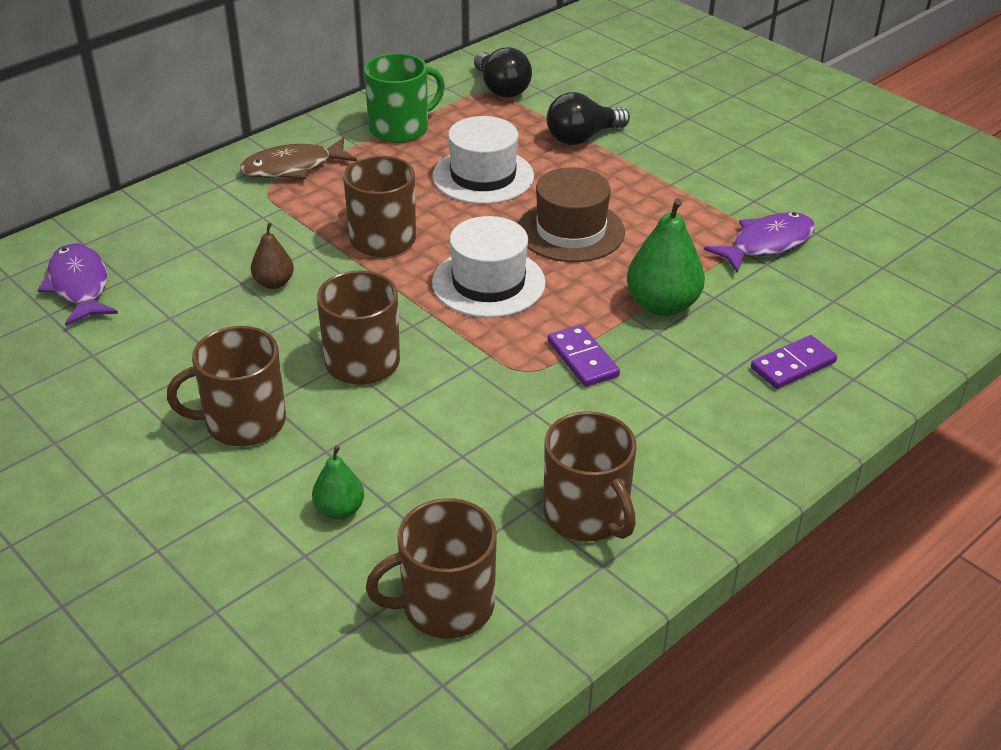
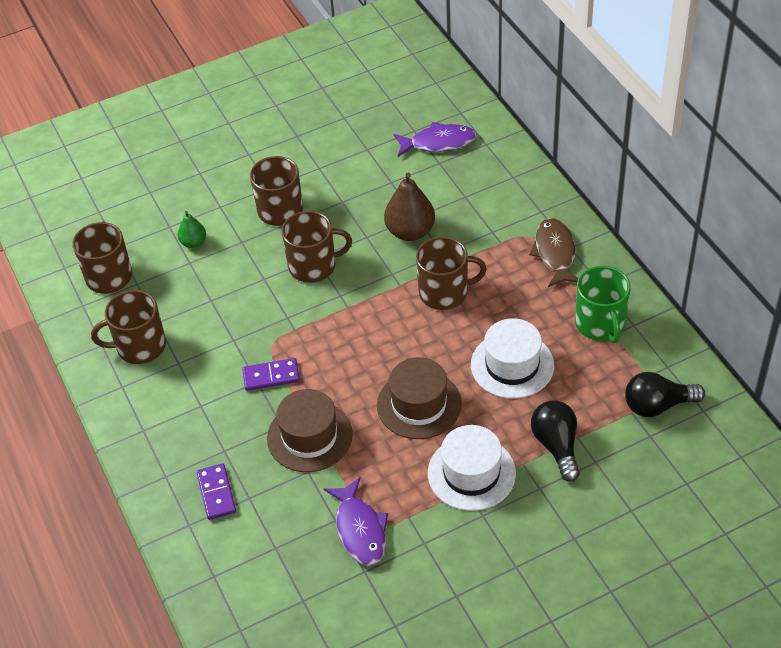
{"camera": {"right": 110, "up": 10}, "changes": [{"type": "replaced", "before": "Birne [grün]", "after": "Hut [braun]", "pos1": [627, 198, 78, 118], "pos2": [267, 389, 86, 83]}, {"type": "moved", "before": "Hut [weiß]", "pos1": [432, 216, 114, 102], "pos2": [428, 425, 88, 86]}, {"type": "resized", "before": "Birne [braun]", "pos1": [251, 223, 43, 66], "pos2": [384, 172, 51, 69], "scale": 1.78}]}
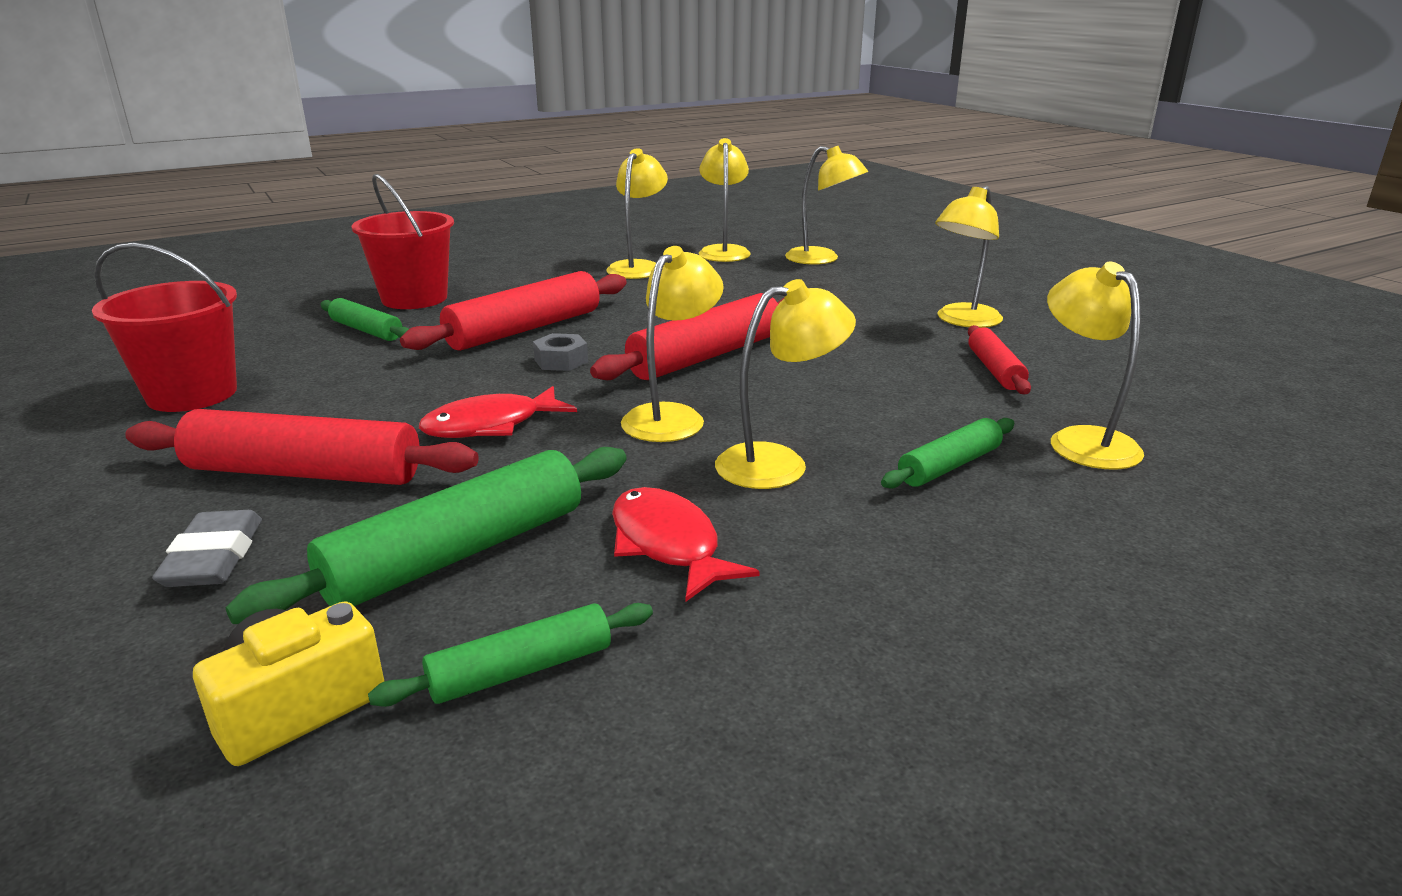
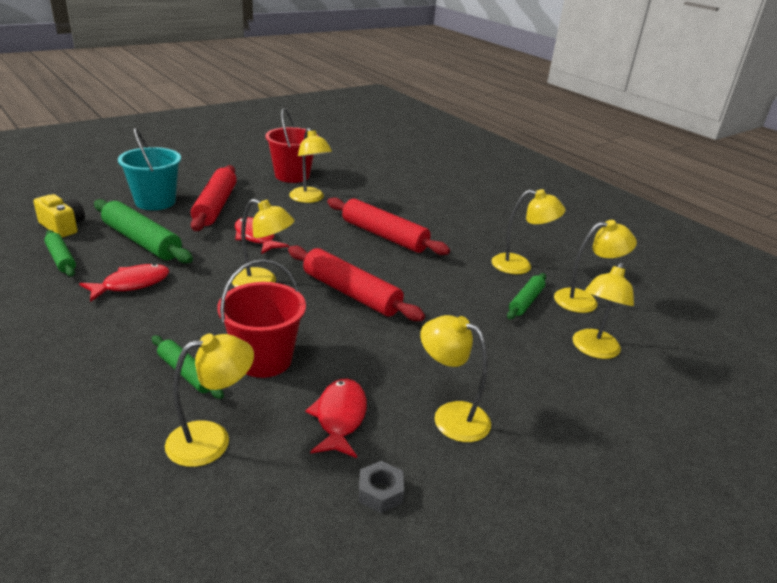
{"camera": {"right": 80, "up": 5}, "changes": [{"type": "moved", "before": "Eimer [rot]", "pos1": [352, 174, 102, 135], "pos2": [217, 259, 89, 119]}, {"type": "moved", "before": "Lampe [gelb]", "pos1": [715, 279, 141, 210], "pos2": [289, 128, 43, 75]}, {"type": "moved", "before": "Nudelholz [grün]", "pos1": [321, 298, 88, 43], "pos2": [507, 273, 39, 46]}, {"type": "replaced", "before": "Nudelholz [rot]", "after": "Fisch [rot]", "pos1": [968, 325, 63, 69], "pos2": [305, 379, 62, 79]}, {"type": "moved", "before": "Sechskantmutter [grau]", "pos1": [533, 333, 55, 38], "pos2": [359, 461, 45, 52]}, {"type": "replaced", "before": "Radiergummi [grau]", "after": "Eimer [türkis]", "pos1": [152, 510, 110, 77], "pos2": [118, 128, 63, 82]}]}
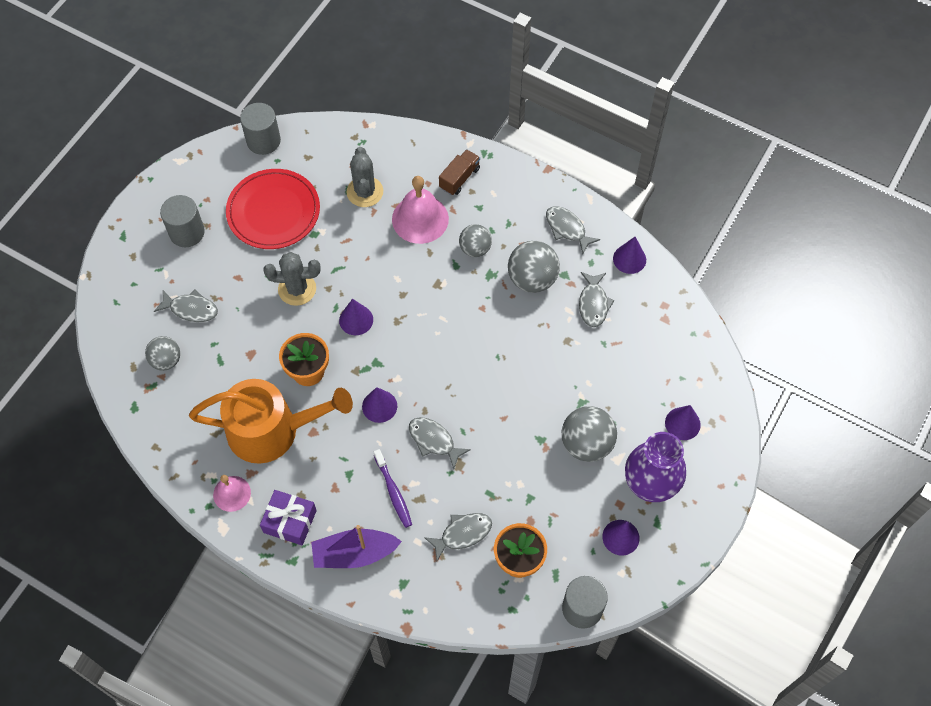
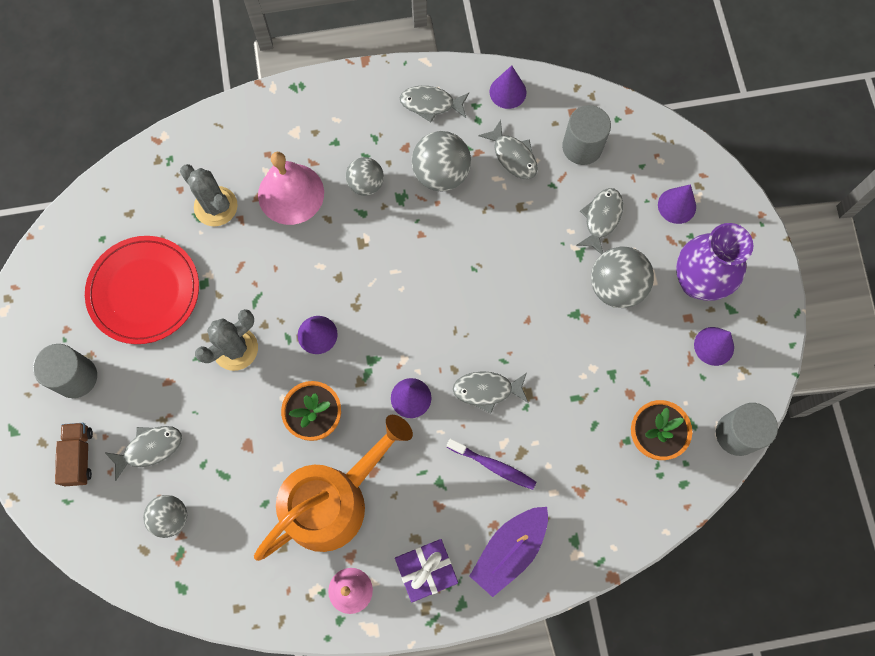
{"camera": {"right": -40, "up": 10}, "changes": [{"type": "moved", "before": "Vollzylinder [grau]", "pos1": [240, 103, 41, 52], "pos2": [562, 105, 49, 60]}, {"type": "moved", "before": "Lastwagen [braun]", "pos1": [439, 149, 41, 46], "pos2": [55, 423, 38, 63]}, {"type": "moved", "before": "Fisch [grau]", "pos1": [424, 513, 68, 48], "pos2": [576, 188, 47, 67]}]}
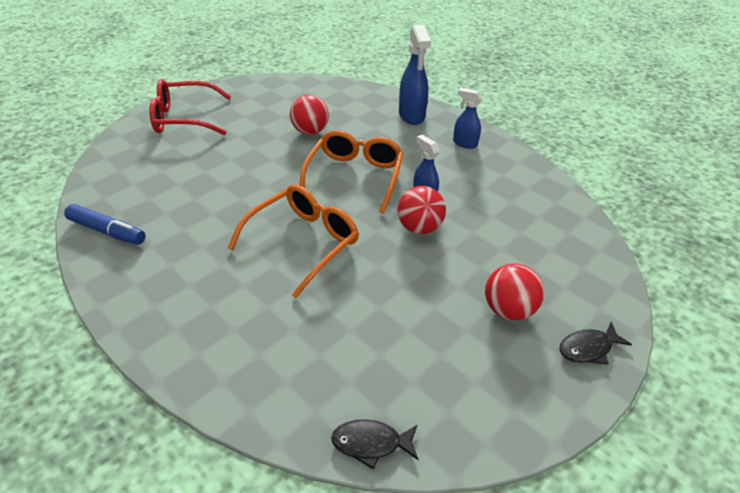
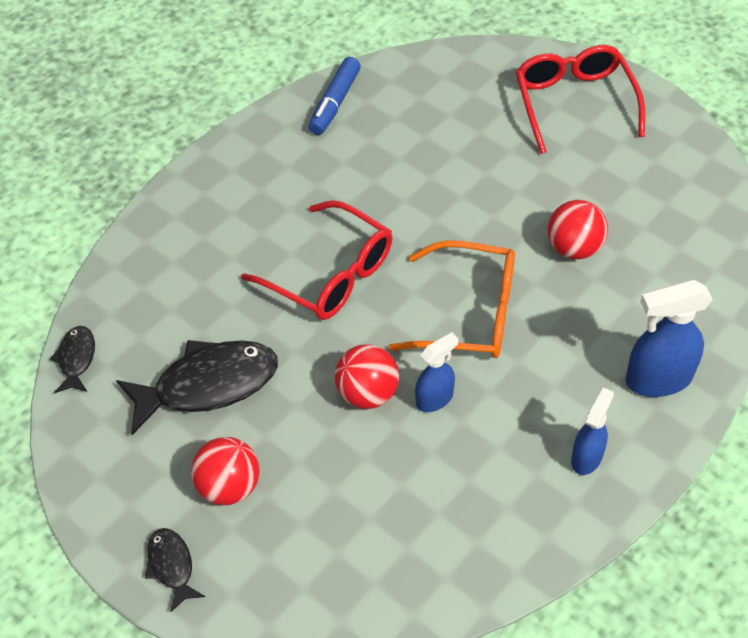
{"camera": {"right": 90, "up": 10}, "changes": [{"type": "recoloured", "before": "Brille [orange]", "after": "Brille [rot]", "pos1": [228, 184, 131, 114], "pos2": [241, 200, 151, 120]}, {"type": "added", "after": "Fisch [schwarz]", "pos2": [116, 340, 162, 95]}]}
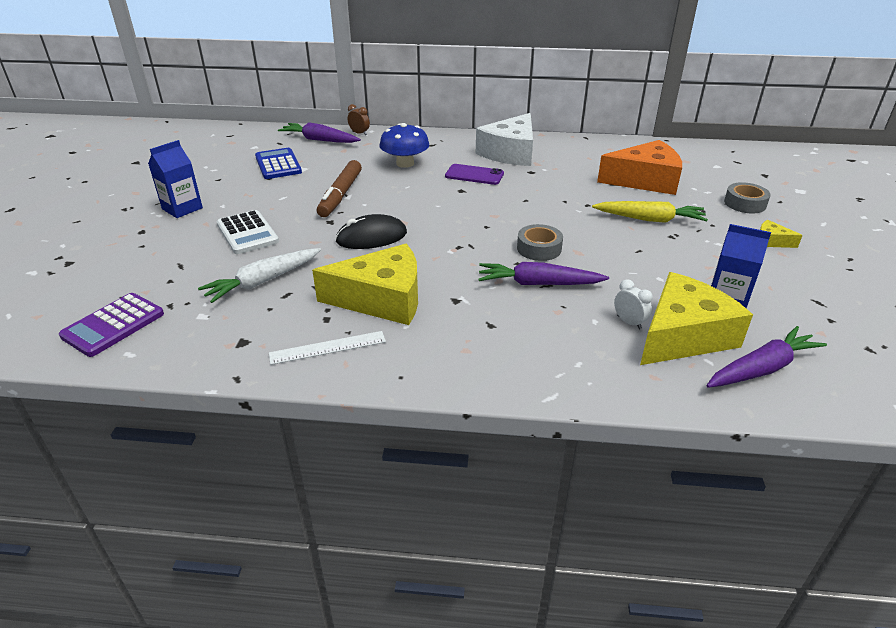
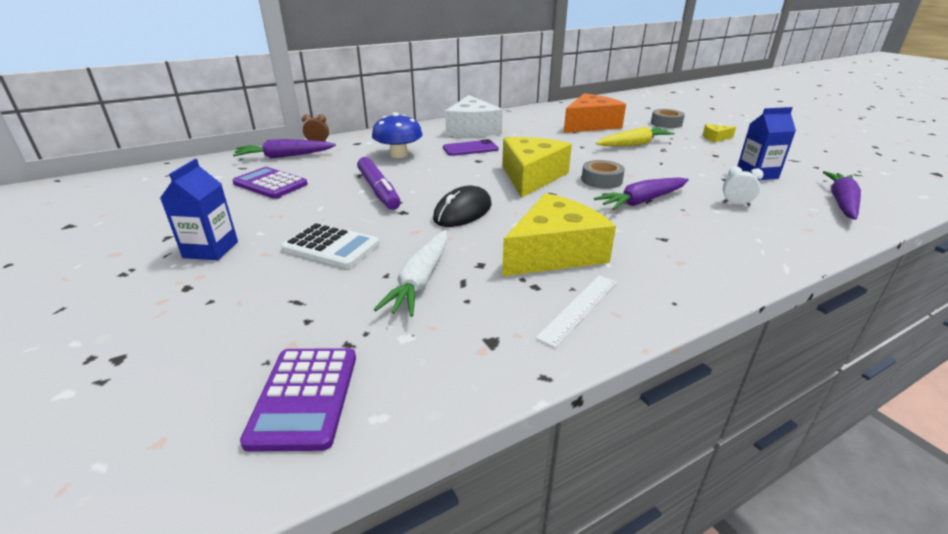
{"camera": {"right": -35, "up": -5}, "changes": [{"type": "recoloured", "before": "Taschenrechner [blau]", "after": "Taschenrechner [lila]", "pos1": [255, 148, 47, 31], "pos2": [232, 167, 76, 31]}, {"type": "recoloured", "before": "Filzstift [braun]", "after": "Filzstift [lila]", "pos1": [317, 160, 45, 57], "pos2": [357, 157, 44, 53]}, {"type": "moved", "before": "Käse [gelb]", "pos1": [640, 272, 113, 93], "pos2": [502, 137, 70, 61]}]}
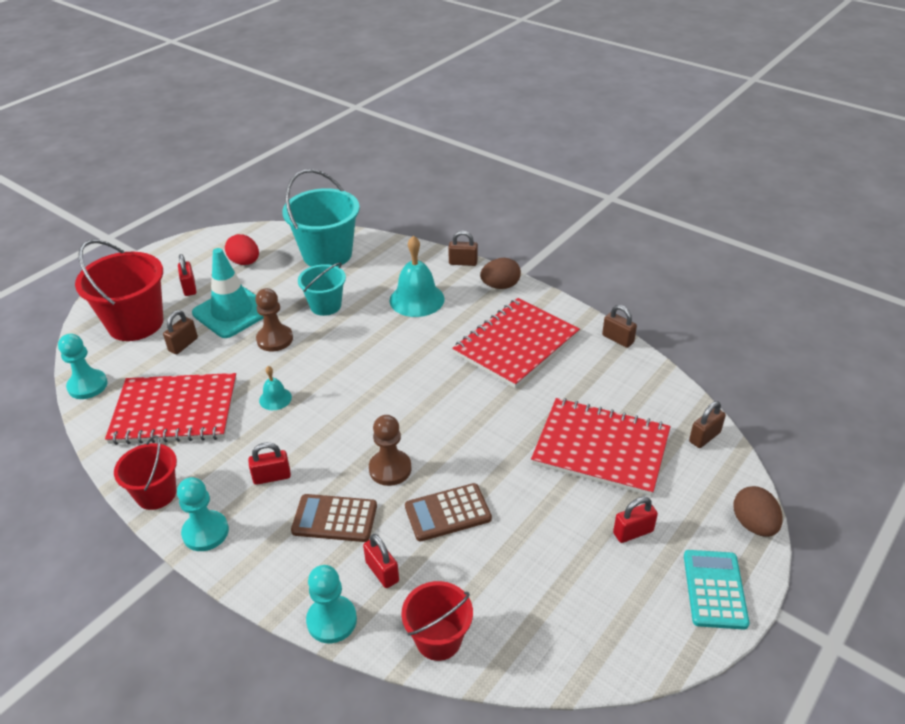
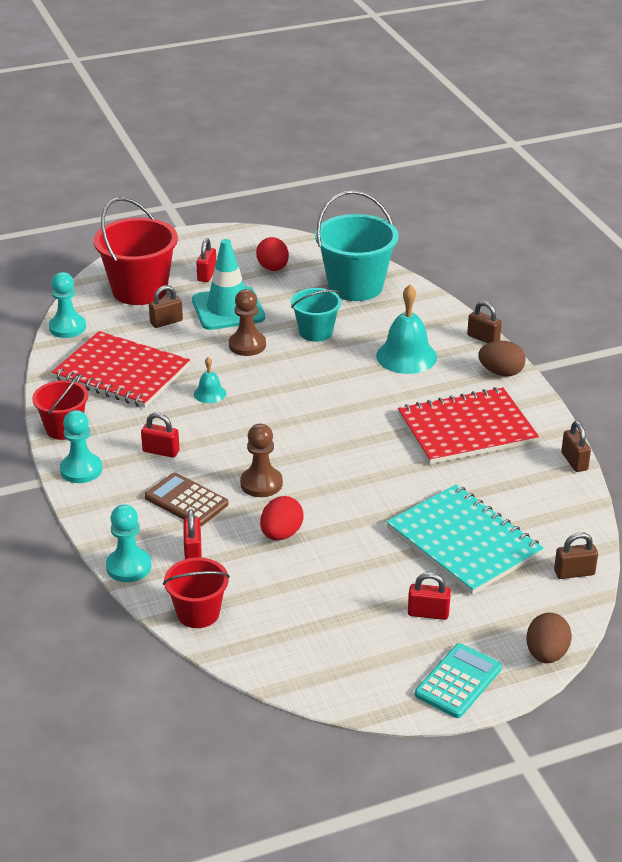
{"camera": {"right": 30, "up": -5}, "changes": [{"type": "recoloured", "before": "Notizbuch [rot]", "after": "Notizbuch [türkis]", "pos1": [531, 398, 139, 98], "pos2": [386, 484, 158, 111]}, {"type": "replaced", "before": "Taschenrechner [braun]", "after": "Ei [rot]", "pos1": [405, 483, 87, 58], "pos2": [260, 496, 44, 44]}]}
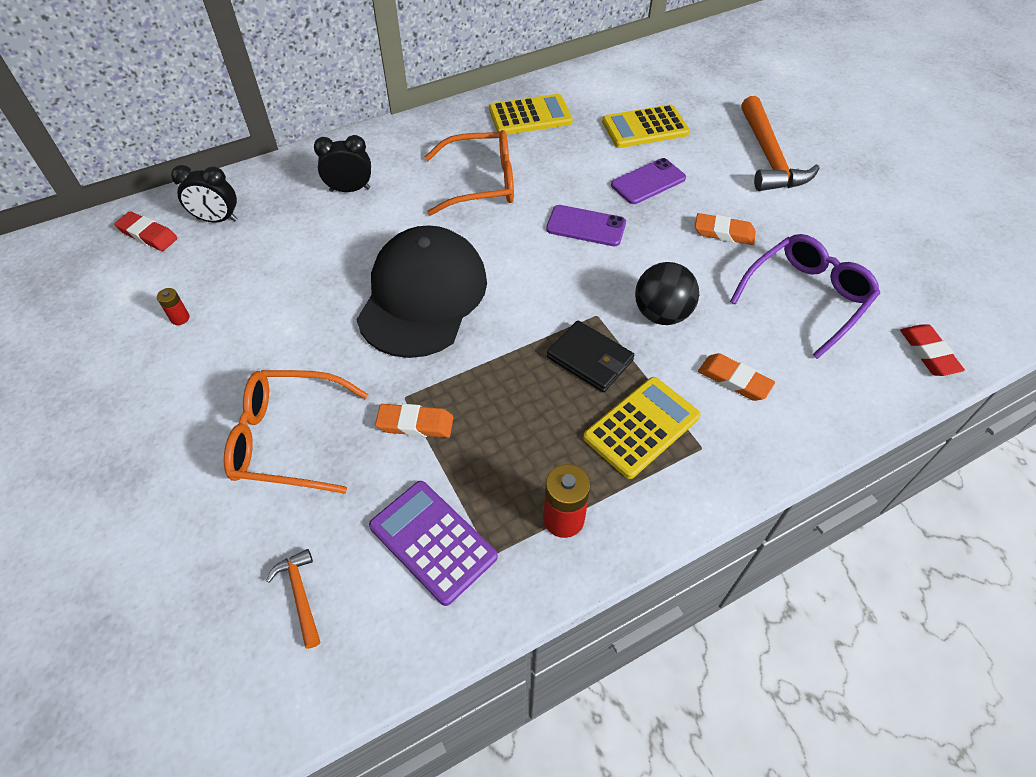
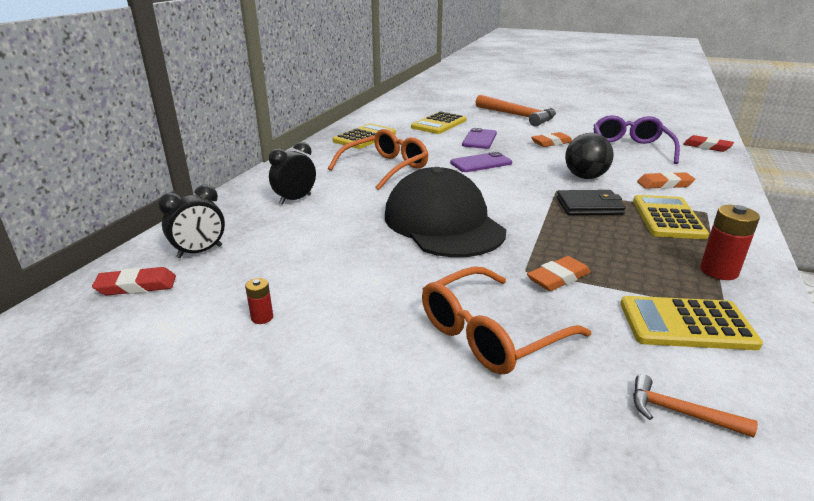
{"camera": {"right": -40, "up": -25}, "changes": [{"type": "recoloured", "before": "Taschenrechner [lila]", "after": "Taschenrechner [gelb]", "pos1": [369, 481, 129, 125], "pos2": [620, 296, 143, 54]}]}
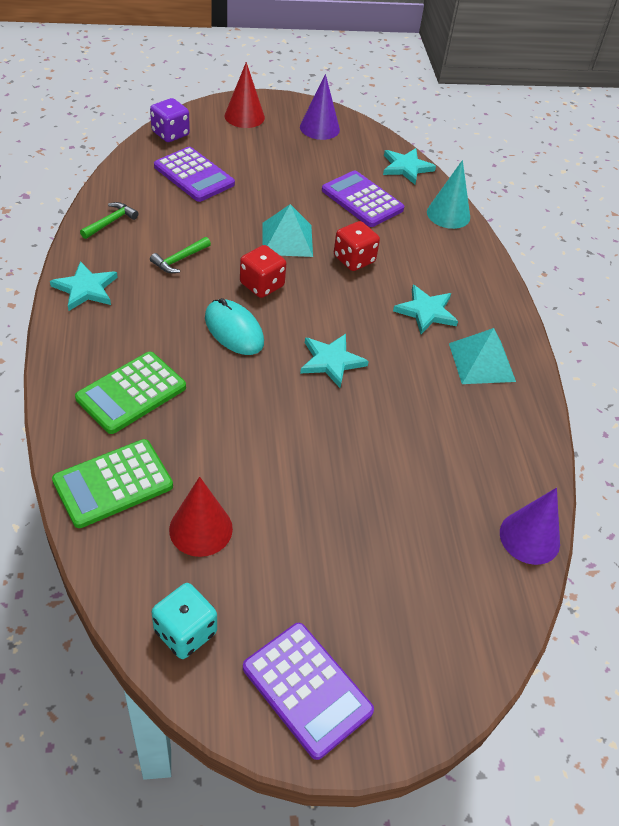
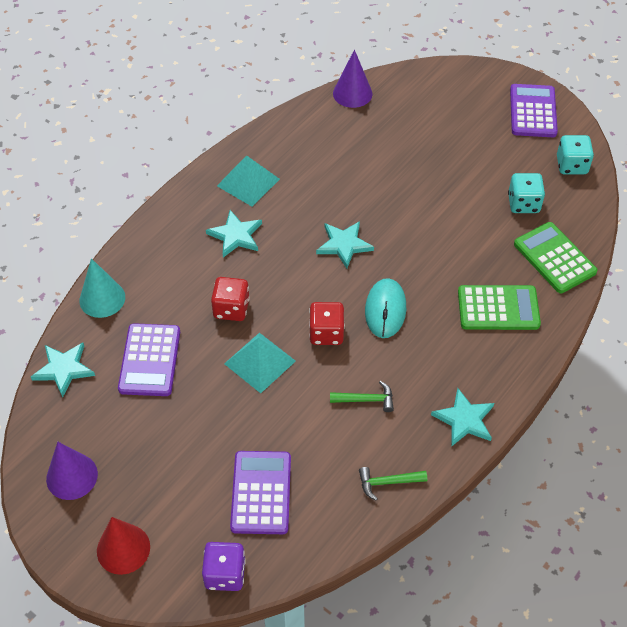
{"camera": {"right": -130, "up": 5}, "changes": [{"type": "turned", "before": "Taschenrechner [grün]", "pos1": [52, 439, 121, 89], "pos2": [514, 222, 84, 71], "turn": -135}, {"type": "replaced", "before": "Kegel [rot]", "after": "Spielwürfel [türkis]", "pos1": [169, 477, 64, 80], "pos2": [508, 173, 37, 40]}]}
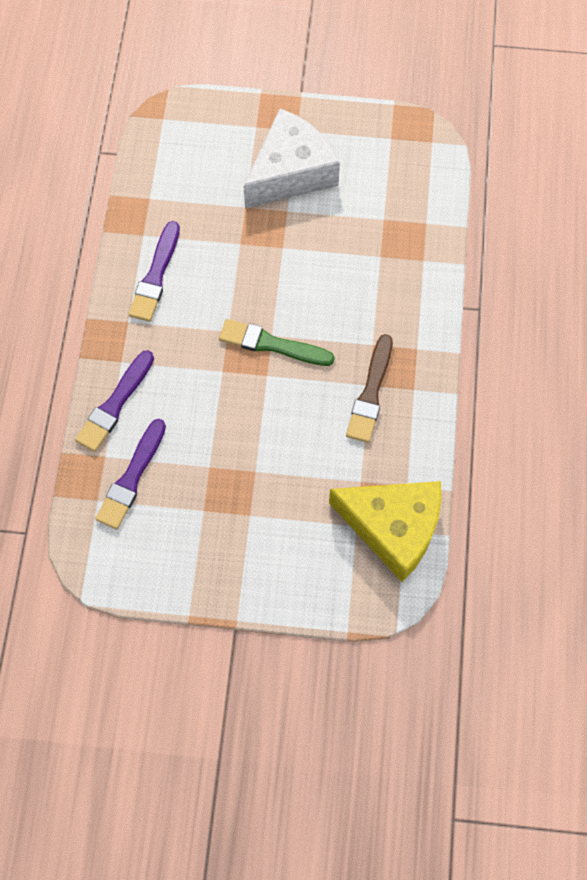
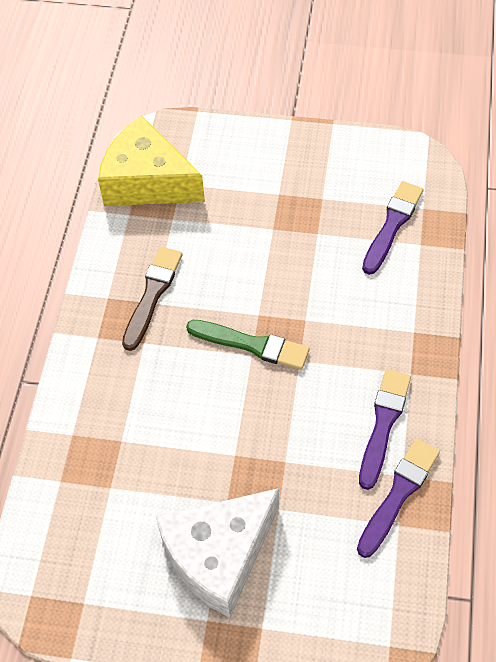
{"camera": {"right": -175, "up": -10}, "changes": [{"type": "moved", "before": "Pinsel [lila]", "pos1": [75, 350, 79, 102], "pos2": [357, 438, 83, 120]}]}
